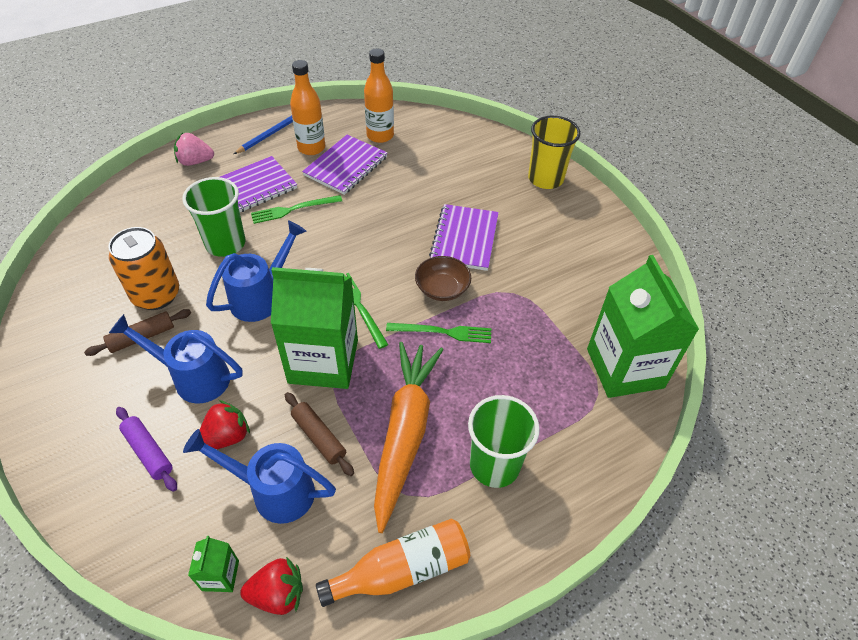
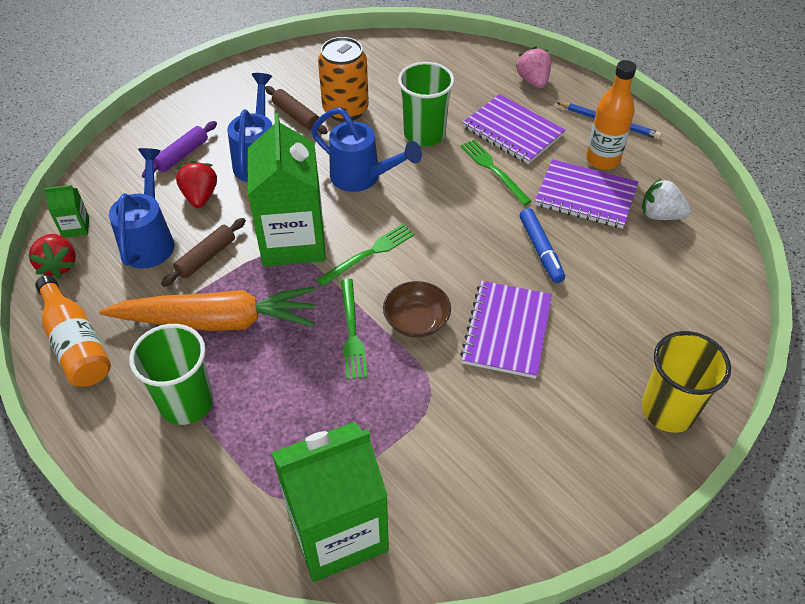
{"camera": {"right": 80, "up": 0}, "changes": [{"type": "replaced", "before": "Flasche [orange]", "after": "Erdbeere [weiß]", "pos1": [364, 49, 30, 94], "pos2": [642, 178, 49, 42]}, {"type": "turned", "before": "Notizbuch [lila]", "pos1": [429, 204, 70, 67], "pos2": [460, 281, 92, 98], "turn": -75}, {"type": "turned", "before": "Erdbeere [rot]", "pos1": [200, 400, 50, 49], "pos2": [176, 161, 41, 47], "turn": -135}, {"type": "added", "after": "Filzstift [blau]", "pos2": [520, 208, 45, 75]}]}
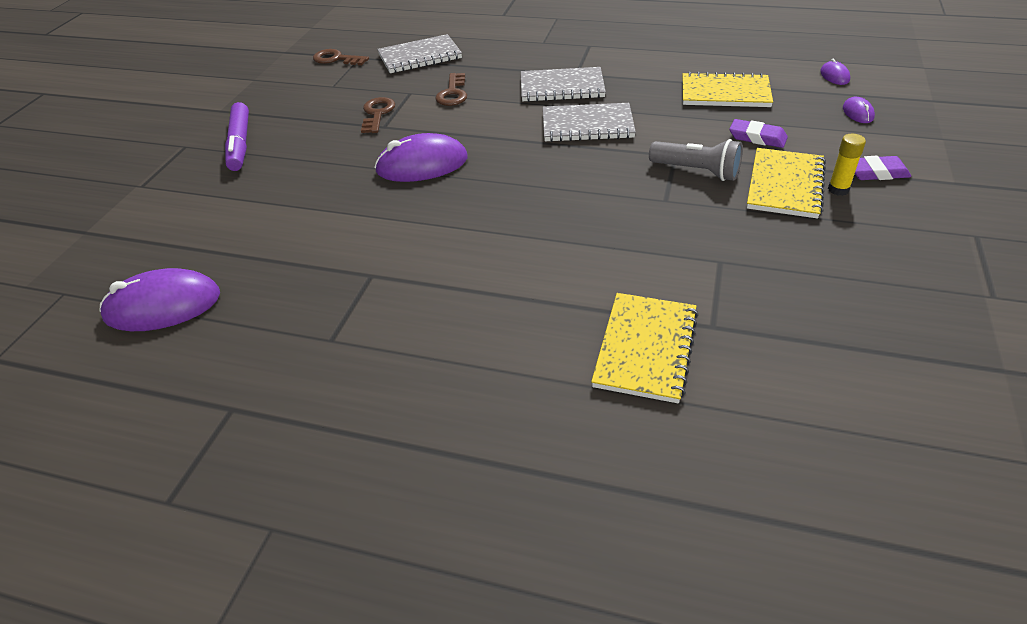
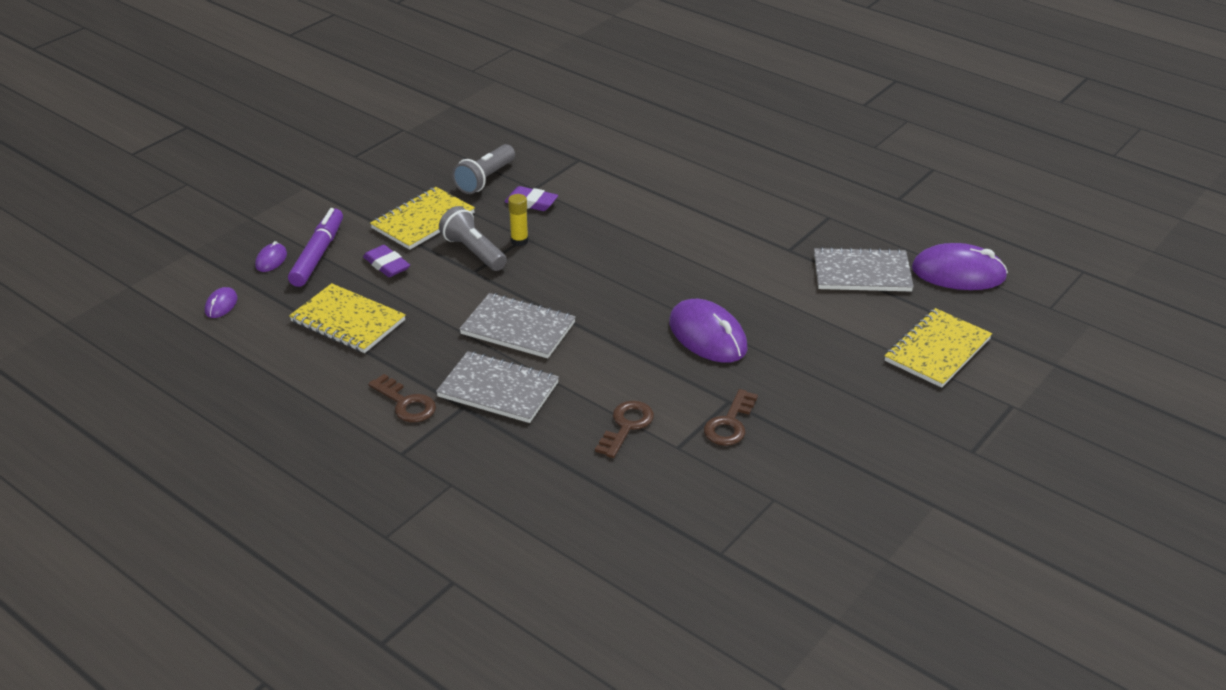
{"camera": {"right": -160, "up": -5}, "changes": [{"type": "moved", "before": "Notizbuch [grau]", "pos1": [377, 34, 85, 39], "pos2": [814, 247, 100, 45]}, {"type": "moved", "before": "Schlüssel [braun]", "pos1": [313, 49, 56, 16], "pos2": [368, 374, 68, 48]}, {"type": "moved", "before": "Filzstift [lila]", "pos1": [225, 102, 24, 69], "pos2": [288, 208, 55, 79]}, {"type": "turned", "before": "Computermaus [lila]", "pos1": [374, 133, 94, 49], "pos2": [669, 299, 78, 64], "turn": 45}, {"type": "moved", "before": "Klebestift [gelb]", "pos1": [828, 134, 38, 62], "pos2": [508, 194, 21, 52]}, {"type": "moved", "before": "Radiergummi [lila]", "pos1": [855, 156, 56, 24], "pos2": [505, 186, 53, 25]}, {"type": "moved", "before": "Notizbuch [gelb]", "pos1": [591, 293, 107, 111], "pos2": [884, 308, 108, 80]}, {"type": "added", "after": "Taschenlampe [grau]", "pos2": [452, 144, 63, 50]}]}
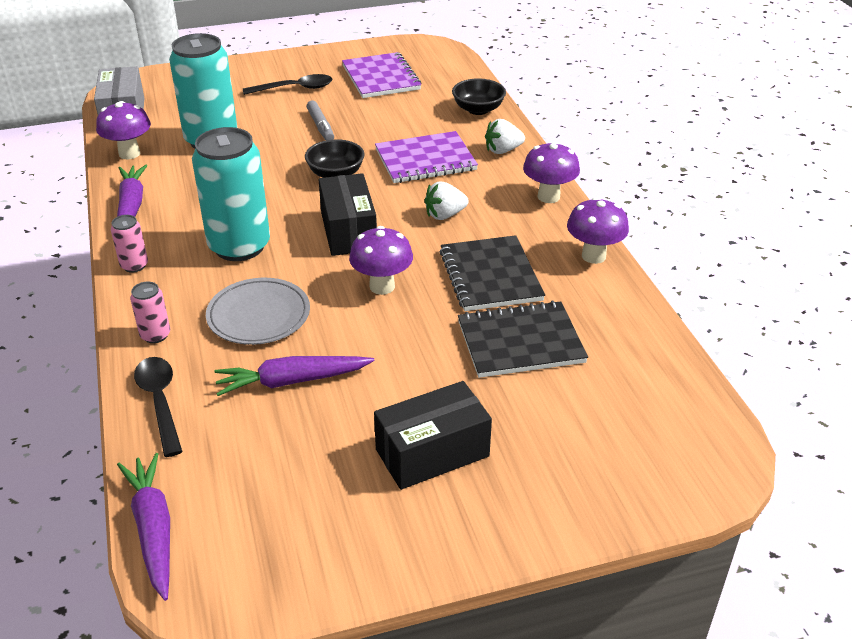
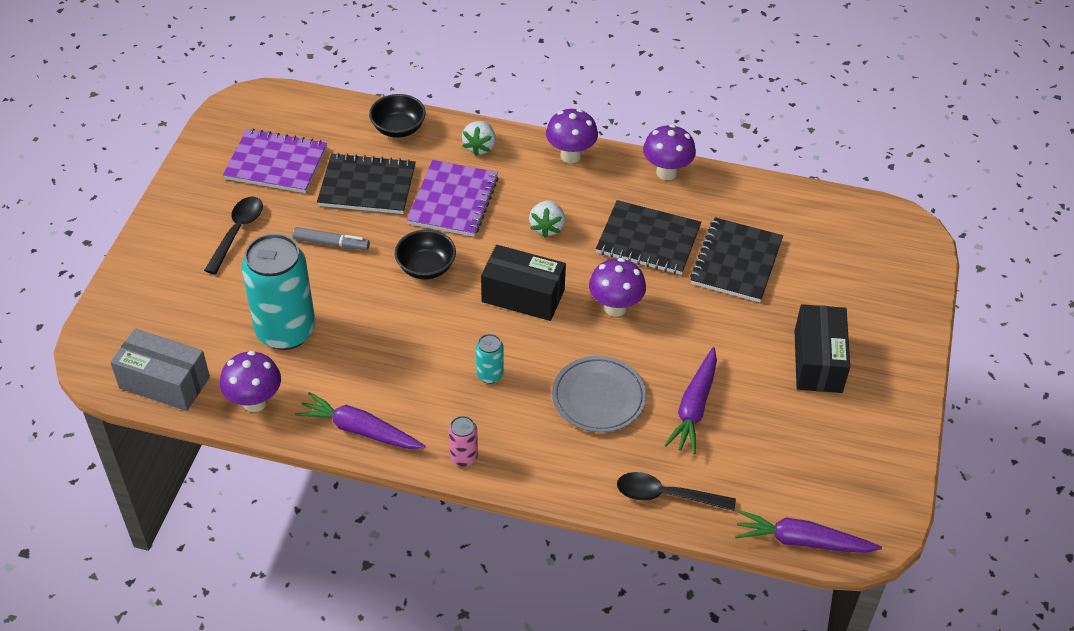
{"camera": {"right": -60, "up": 10}, "changes": [{"type": "resized", "before": "Dose [türkis]", "pos1": [192, 127, 78, 134], "pos2": [476, 334, 28, 50], "scale": 0.44}, {"type": "removed", "before": "Dose [rosa]", "pos1": [130, 282, 40, 61]}, {"type": "added", "after": "Notizbuch [schwarz]", "pos2": [317, 153, 99, 61]}]}
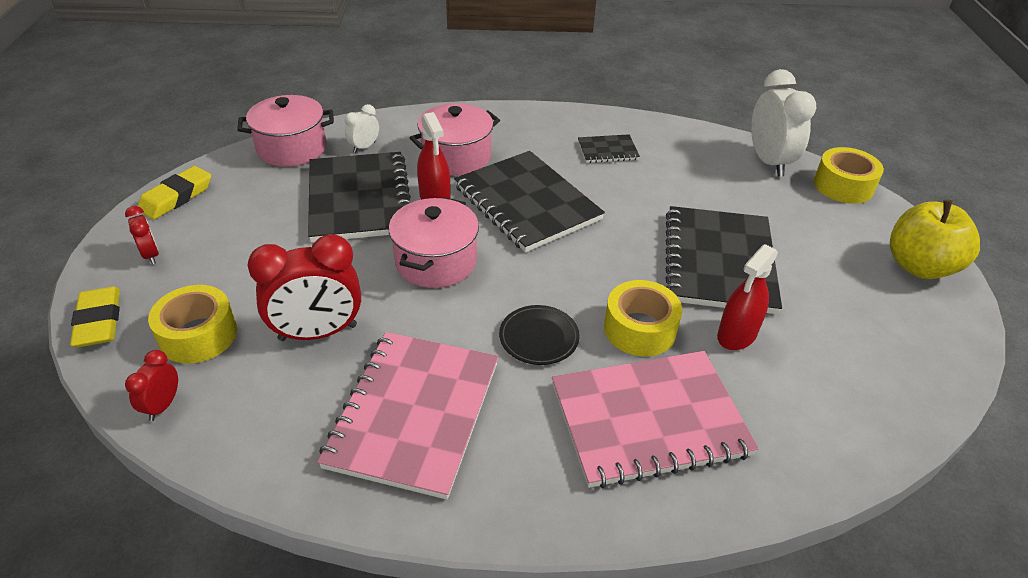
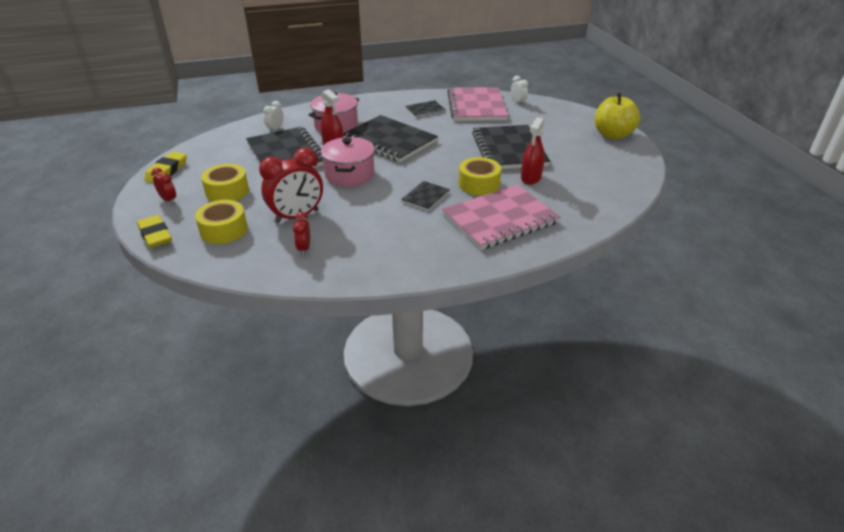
{"camera": {"right": -15, "up": -5}, "changes": [{"type": "resized", "before": "Wecker [weiß]", "pos1": [751, 69, 66, 108], "pos2": [511, 76, 17, 29], "scale": 0.49}, {"type": "removed", "before": "Kochtopf [rosa]", "pos1": [237, 95, 97, 72]}, {"type": "moved", "before": "Klebeband [gelb]", "pos1": [814, 147, 70, 57], "pos2": [201, 164, 48, 37]}, {"type": "replaced", "before": "Teller [schwarz]", "after": "Notizbuch [schwarz]", "pos1": [499, 305, 81, 60], "pos2": [401, 181, 49, 30]}, {"type": "moved", "before": "Notizbuch [rosa]", "pos1": [317, 332, 181, 168], "pos2": [447, 87, 61, 34]}, {"type": "moved", "before": "Wecker [rot]", "pos1": [125, 350, 53, 71], "pos2": [293, 212, 17, 43]}]}
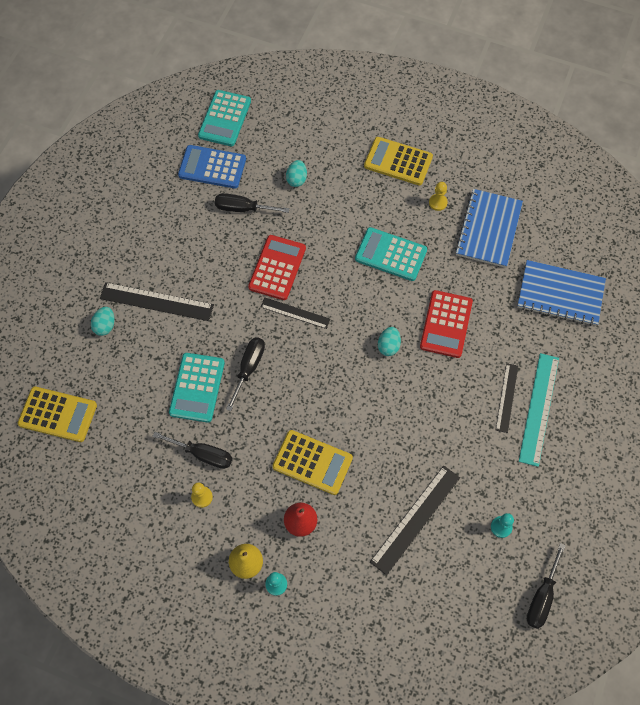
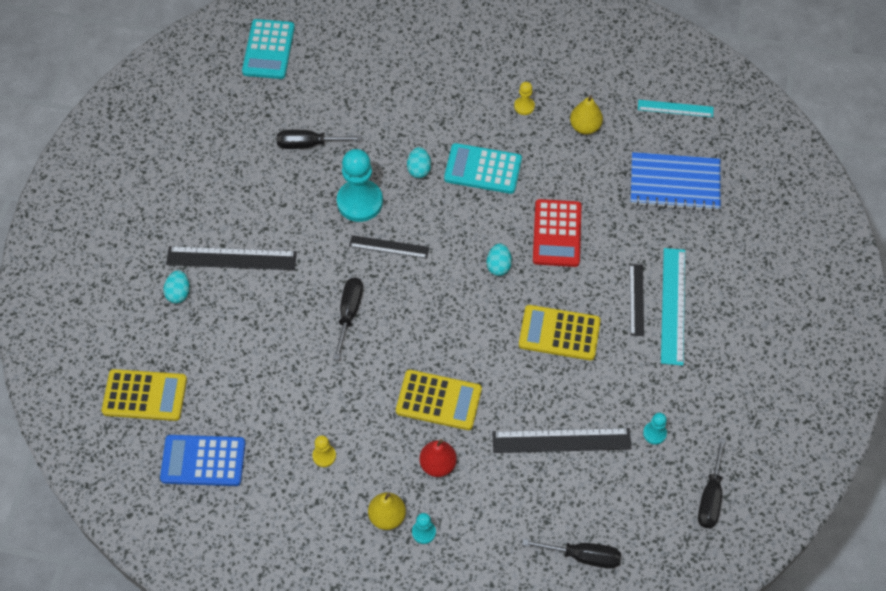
{"camera": {"right": -10, "up": -5}, "changes": [{"type": "moved", "before": "Taschenrechner [gelb]", "pos1": [364, 137, 69, 48], "pos2": [519, 305, 82, 55]}, {"type": "moved", "before": "Taschenrechner [blau]", "pos1": [178, 145, 68, 43], "pos2": [160, 435, 85, 51]}, {"type": "moved", "before": "Ei [türkis]", "pos1": [286, 160, 21, 27], "pos2": [407, 147, 24, 31]}, {"type": "replaced", "before": "Notizbuch [blau]", "after": "Birne [gelb]", "pos1": [455, 189, 68, 79], "pos2": [570, 95, 33, 39]}, {"type": "replaced", "before": "Taschenrechner [rot]", "after": "Bauer [türkis]", "pos1": [248, 235, 58, 65], "pos2": [337, 149, 46, 73]}, {"type": "removed", "before": "Taschenrechner [türkis]", "pos1": [169, 353, 56, 70]}, {"type": "moved", "before": "Schraubenzieher [schwarz]", "pos1": [152, 432, 80, 37], "pos2": [522, 539, 99, 30]}, {"type": "turned", "before": "Lineal [schwarz]", "pos1": [370, 466, 90, 109], "pos2": [492, 428, 140, 25], "turn": 60}, {"type": "added", "after": "Lineal [türkis]", "pos2": [638, 100, 76, 17]}]}
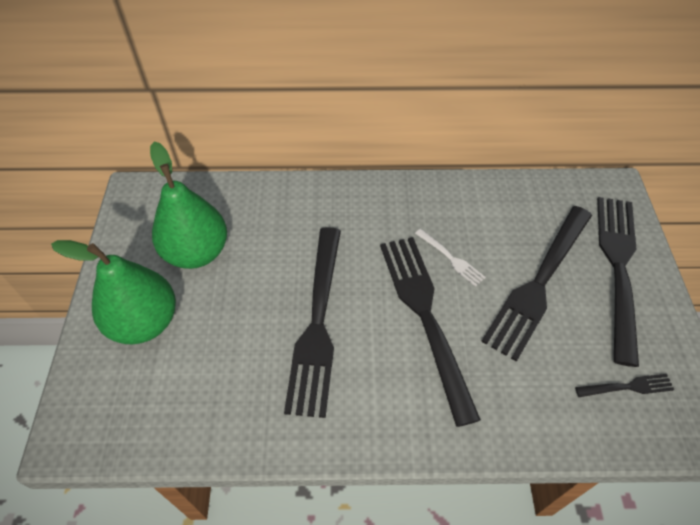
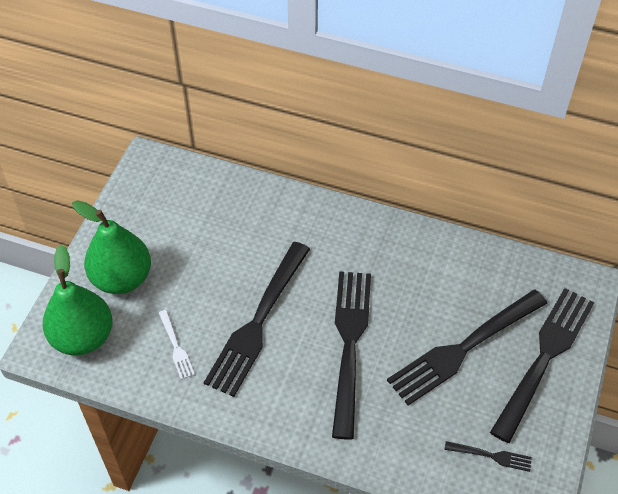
{"camera": {"right": 20, "up": 0}, "changes": [{"type": "moved", "before": "Birne [grün]", "pos1": [150, 142, 77, 127], "pos2": [43, 245, 69, 110]}, {"type": "moved", "before": "Gabel [weiß]", "pos1": [415, 229, 71, 58], "pos2": [159, 310, 36, 70]}]}
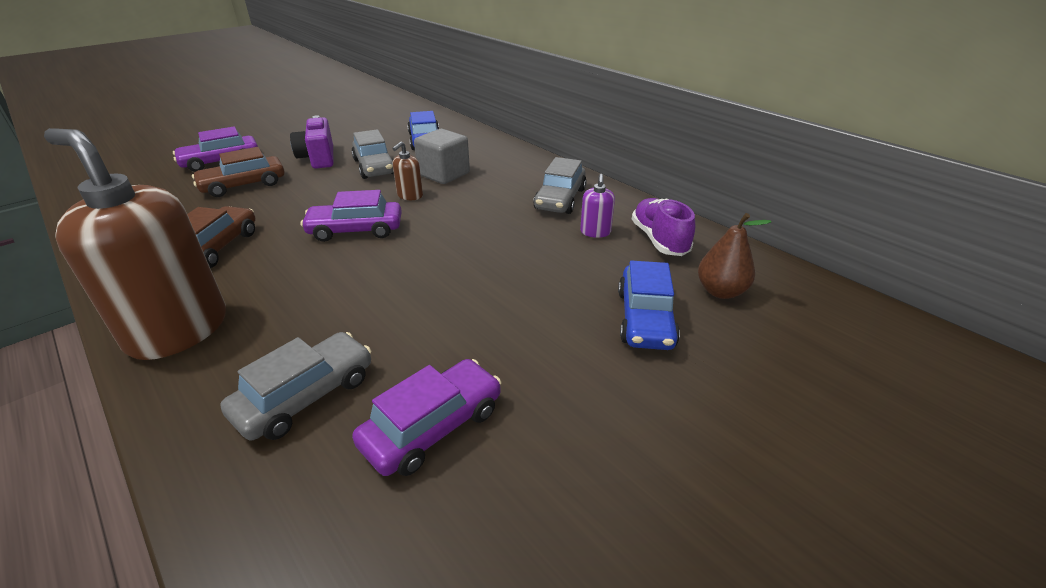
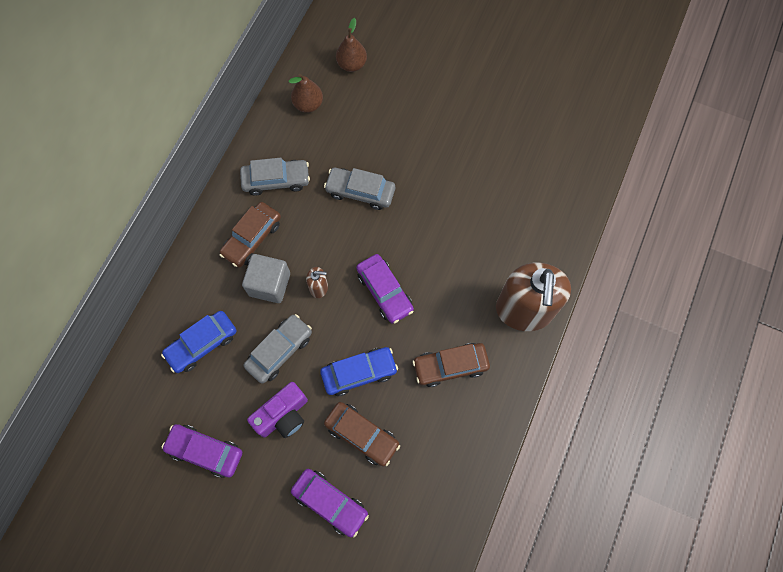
{"camera": {"right": -115, "up": 35}, "changes": [{"type": "removed", "before": "Seifenspender [lila]", "pos1": [580, 174, 35, 64]}, {"type": "replaced", "before": "Schuh [lila]", "after": "Birne [braun]", "pos1": [632, 198, 63, 58], "pos2": [289, 74, 34, 39]}, {"type": "moved", "before": "Auto [blau]", "pos1": [618, 261, 62, 89], "pos2": [320, 347, 78, 49]}, {"type": "moved", "before": "Auto [grau]", "pos1": [220, 332, 152, 108], "pos2": [324, 168, 71, 42]}, {"type": "moved", "before": "Auto [lila]", "pos1": [352, 359, 149, 117], "pos2": [162, 424, 80, 54]}, {"type": "added", "after": "Auto [braun]", "pos2": [219, 202, 62, 66]}]}
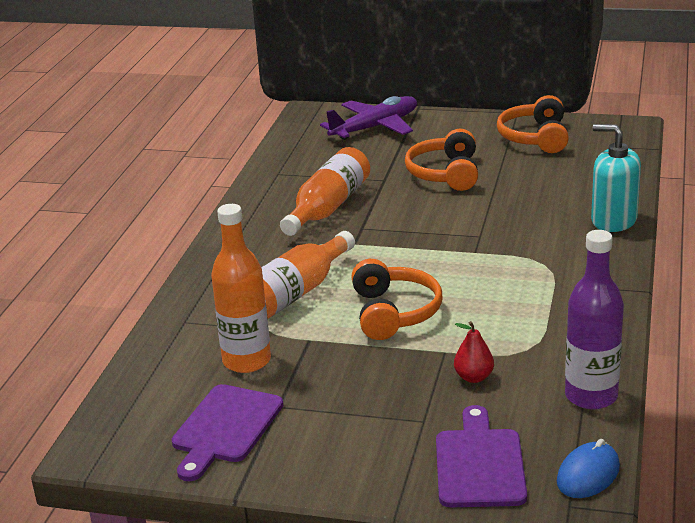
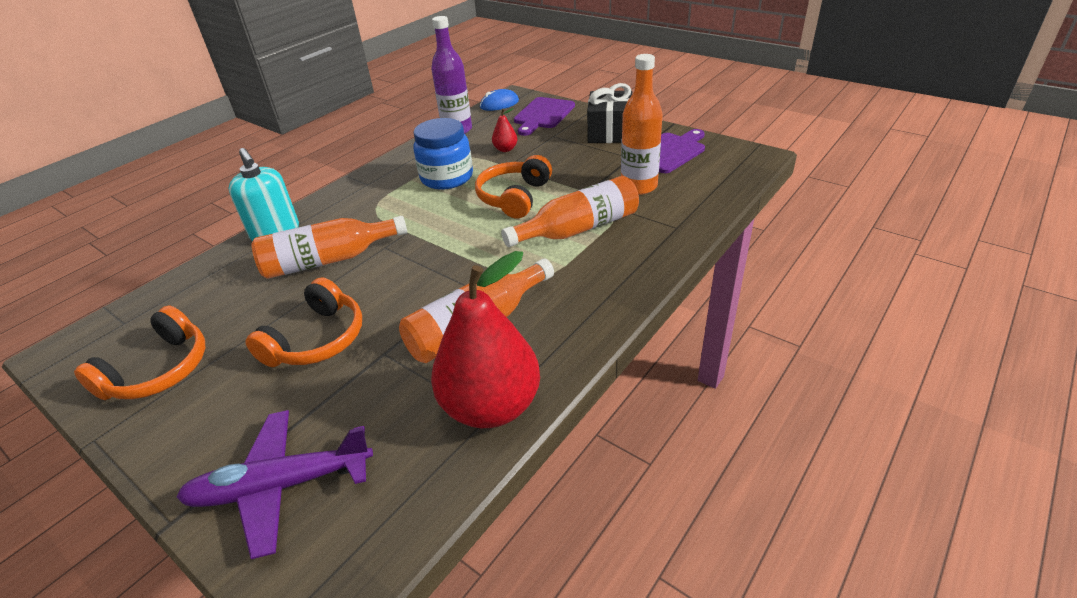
{"camera": {"right": -155, "up": 10}, "changes": [{"type": "added", "after": "Geschenk [schwarz]", "pos2": [587, 83, 45, 60]}, {"type": "added", "after": "Einmachglas [blau]", "pos2": [413, 118, 60, 72]}, {"type": "added", "after": "Flasche [orange]", "pos2": [251, 216, 156, 63]}, {"type": "added", "after": "Birne [rot]", "pos2": [431, 251, 109, 177]}]}
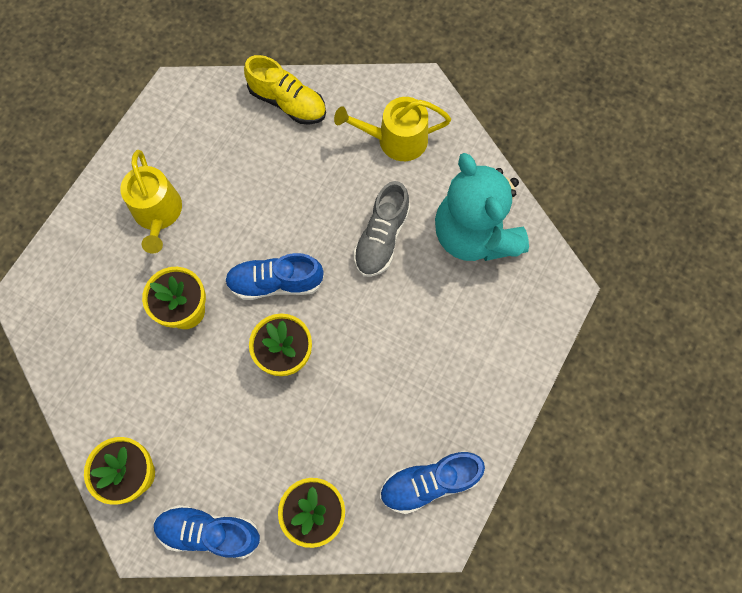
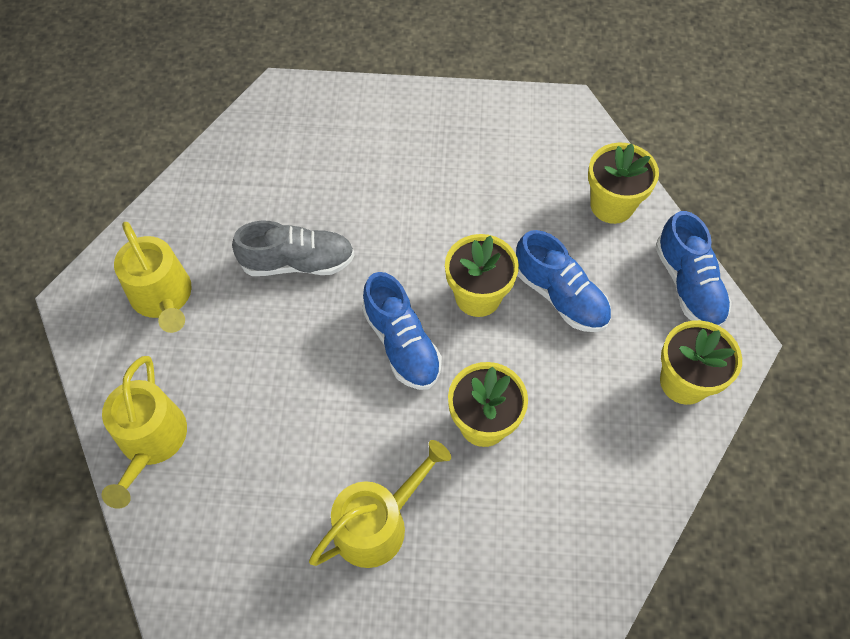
{"camera": {"right": -115, "up": -10}, "changes": [{"type": "replaced", "before": "Schuh [gelb]", "after": "Gießkanne [gelb]", "pos1": [244, 55, 82, 70], "pos2": [102, 356, 85, 153]}, {"type": "removed", "before": "Teddybär [türkis]", "pos1": [435, 153, 94, 108]}, {"type": "moved", "before": "Schuh [blau]", "pos1": [380, 451, 105, 63], "pos2": [516, 230, 95, 102]}]}
